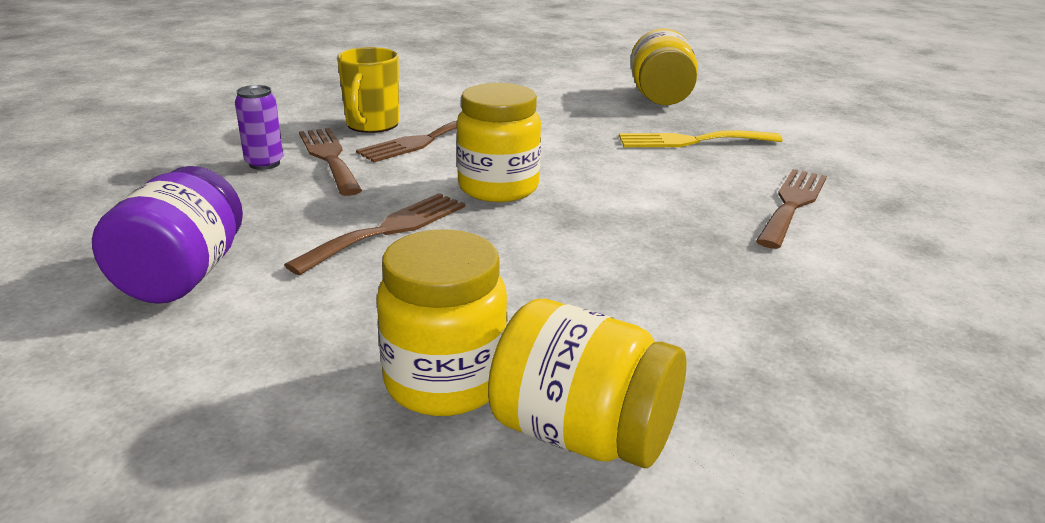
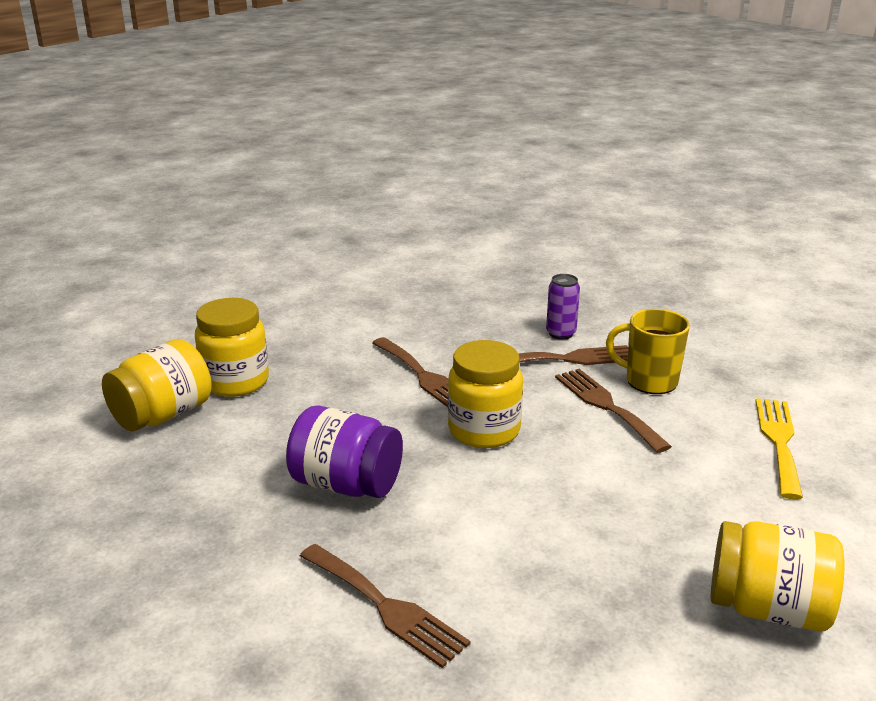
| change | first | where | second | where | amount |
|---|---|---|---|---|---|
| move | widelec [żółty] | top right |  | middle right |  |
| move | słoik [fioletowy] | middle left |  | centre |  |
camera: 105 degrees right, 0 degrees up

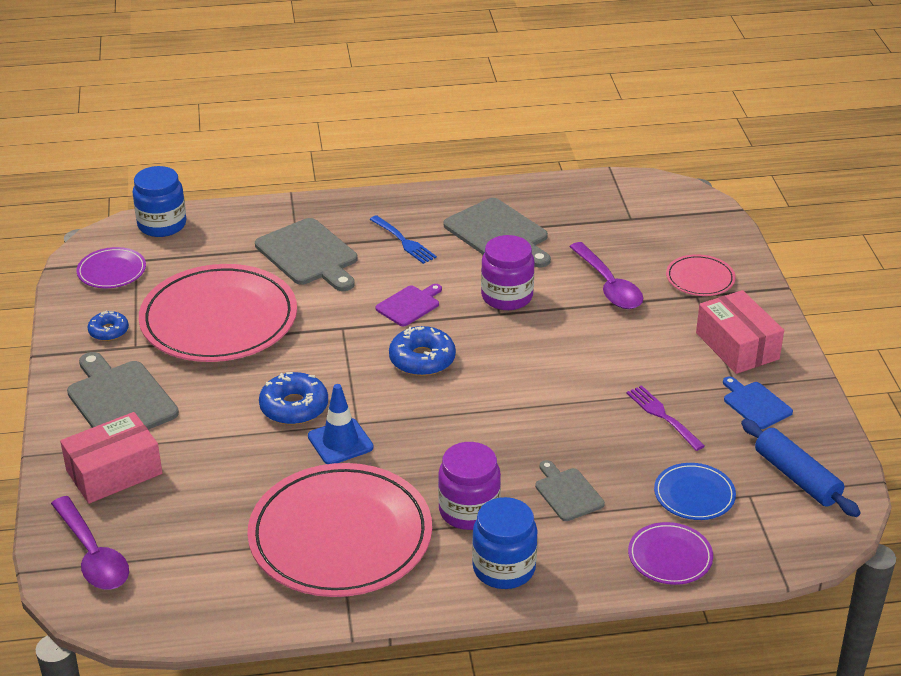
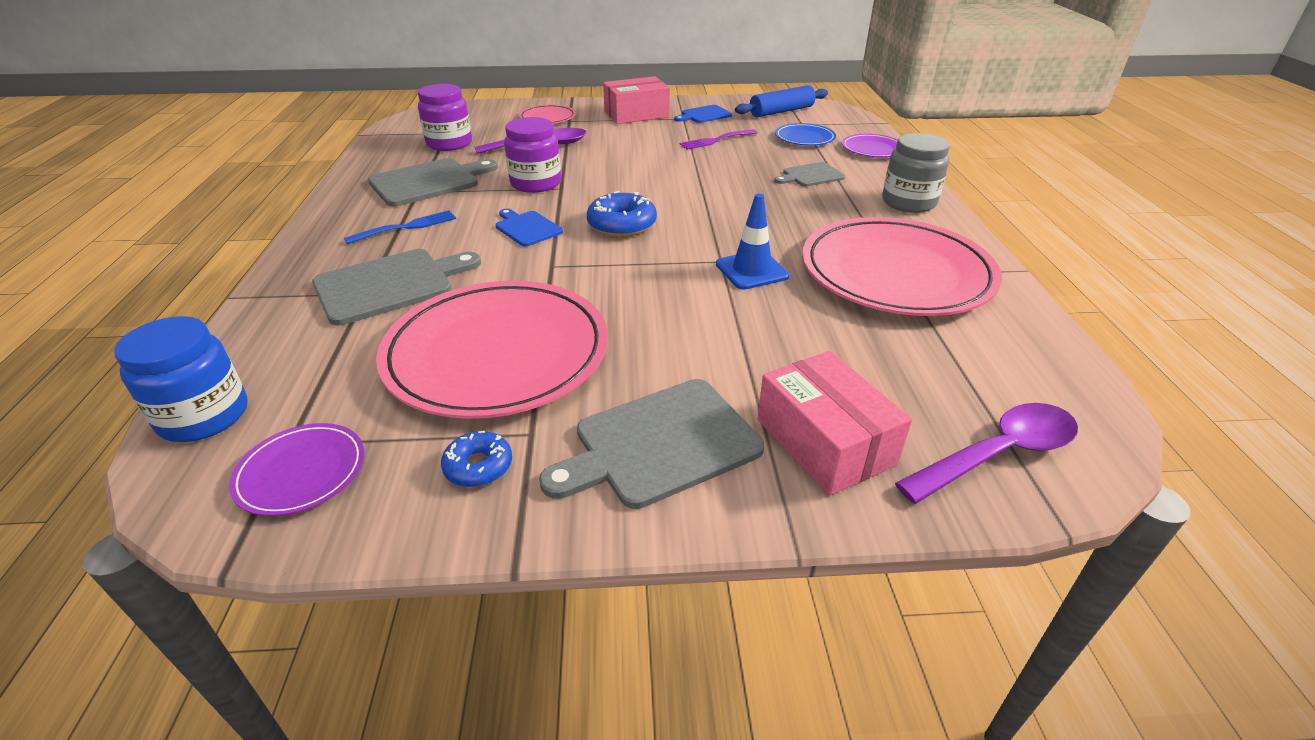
| change | first | where | second | where | amount |
|---|---|---|---|---|---|
| recolor | deska do krojenia [fioletowy] | centre | deska do krojenia [niebieski] (1st from left) | top centre |  |
| delete | donut [niebieski] (2nd from left) | middle left |  |  |  |
| move | słoik [fioletowy] (1st from left) | bottom centre |  | top centre |  |
| recolor | słoik [niebieski] (2nd from left) | bottom centre | słoik [szary] | top right |  |
camera: 85 degrees left, 0 degrees up

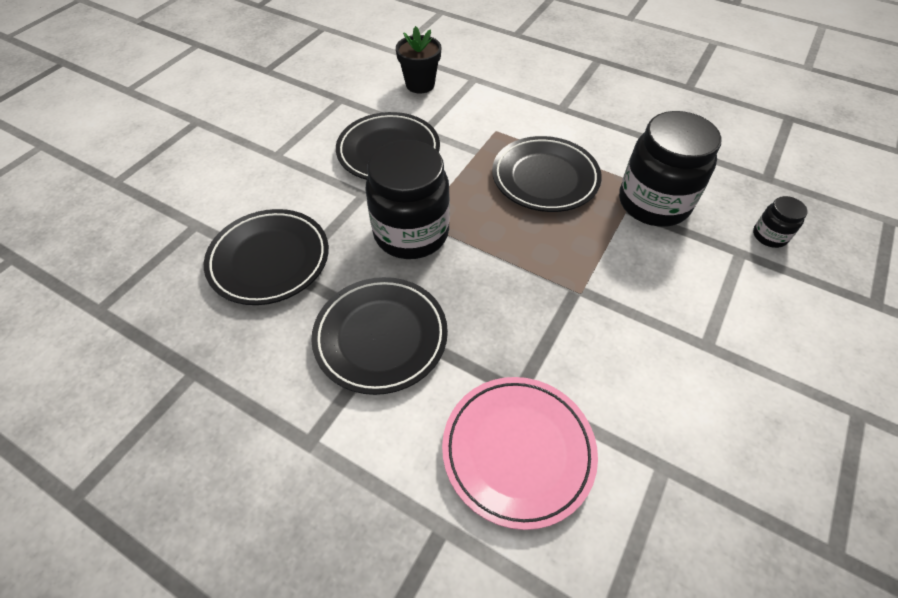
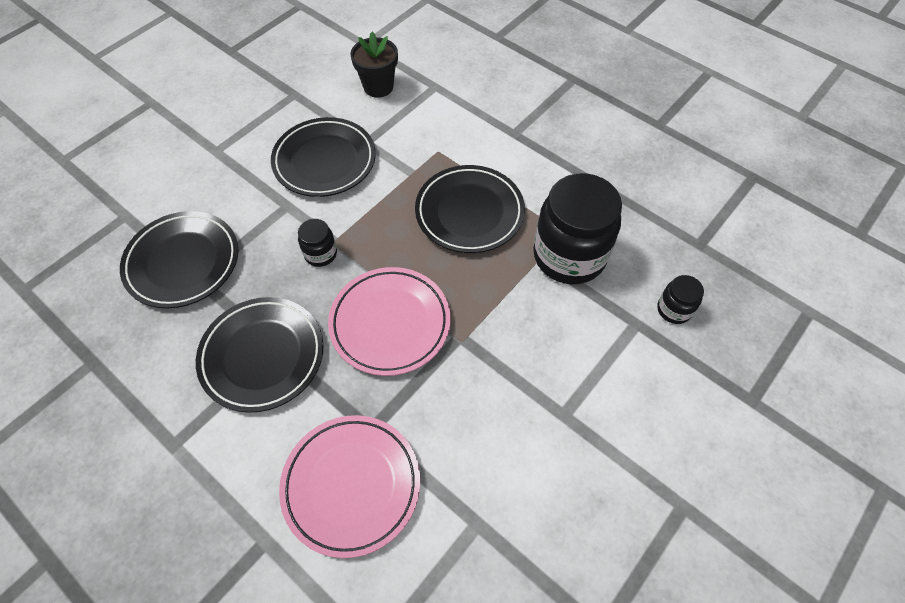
| change | first | where | second | where | amount |
|---|---|---|---|---|---|
| resize | słoik [czarny] (1st from left) | top centre |  | centre | x0.45 |
| insert |  |  | talerz [różowy] (2nd from left) | centre |  |
camera: 10 degrees right, 5 degrees up

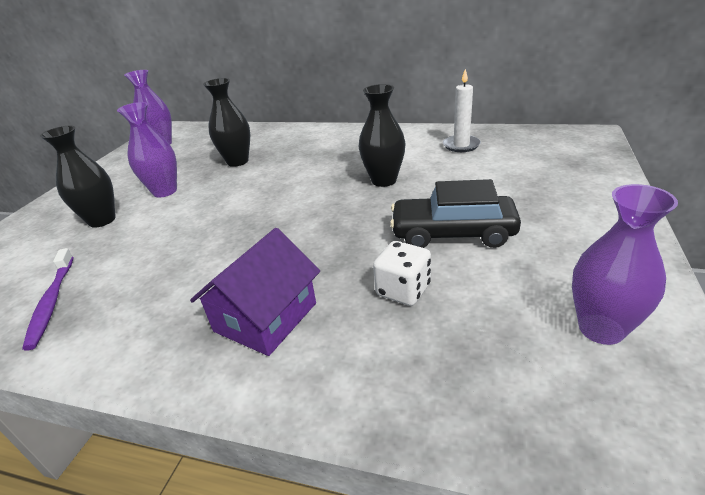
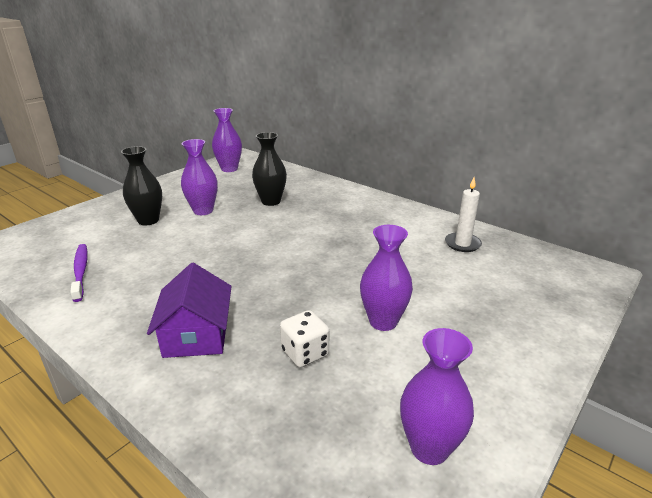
| change | first | where | second | where | amount |
|---|---|---|---|---|---|
| delete | wazon [czarny] (3rd from left) | top centre |  |  |  |
| replace | samochód [czarny] | centre | wazon [fioletowy] (3rd from left) | centre |  |
| rotate | domek [fioletowy] | centre |  | middle left | 60 degrees counterclockwise |
| rotate | szczoteczka do zębów [fioletowy] | middle left |  | middle left | 150 degrees clockwise |
camera: 20 degrees right, 5 degrees down

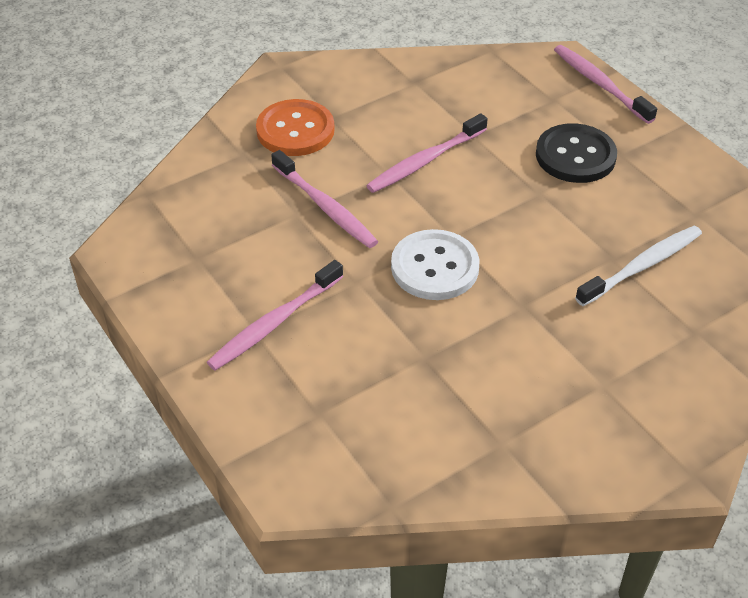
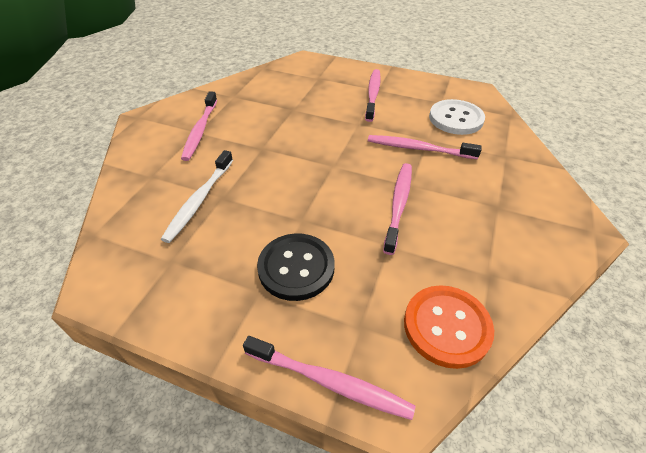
| change | first | where | second | where | amount |
|---|---|---|---|---|---|
| move | guzik [pomarańczowy] | top centre |  | bottom right |  |
| move | guzik [biały] | centre |  | top right |  |
| insert |  |  | szczoteczka do zębów [różowy] (1st from left) | top left |  |
camera: 145 degrees right, 0 degrees up

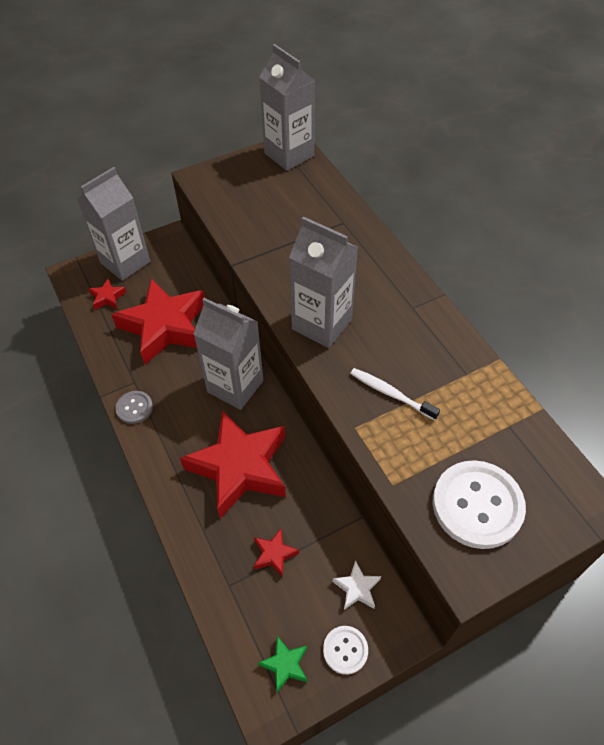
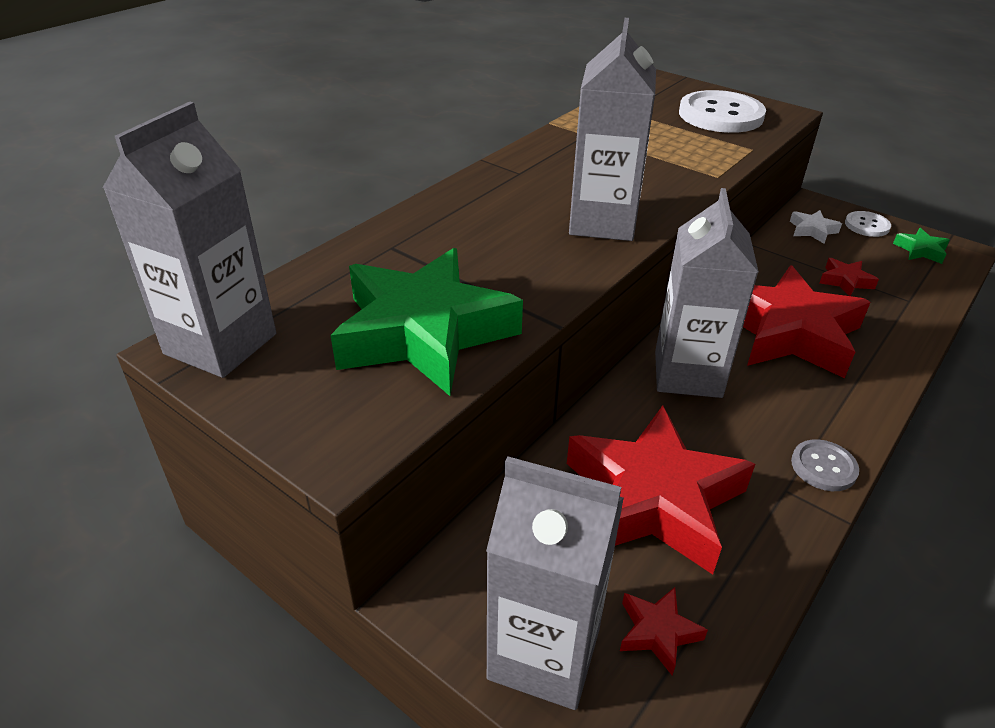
| change | first | where | second | where | amount |
|---|---|---|---|---|---|
| delete | szczoteczka do zębów [biały] | centre |  |  |  |
| insert |  |  | gwiazda [zielony] (1st from left) | centre |  |
camera: 115 degrees left, 15 degrees down

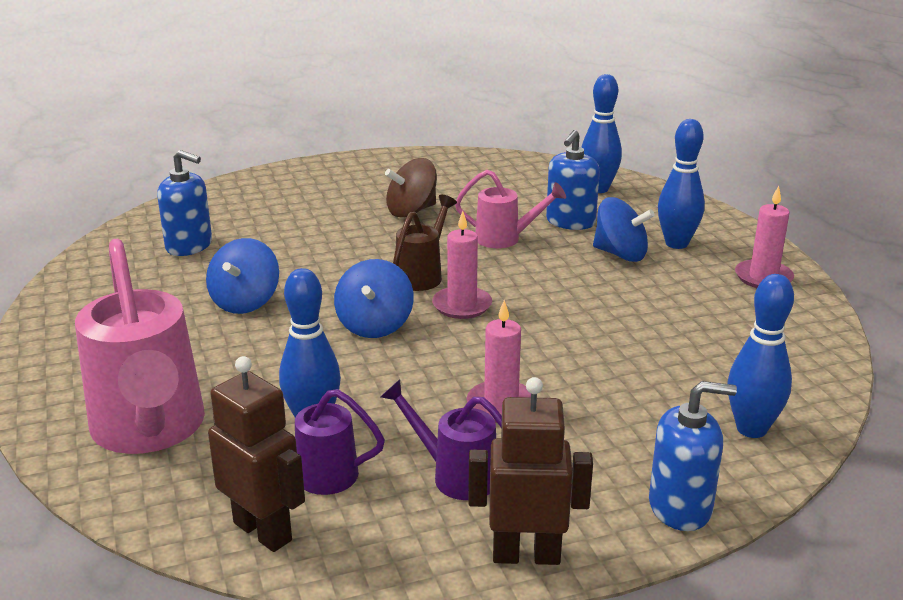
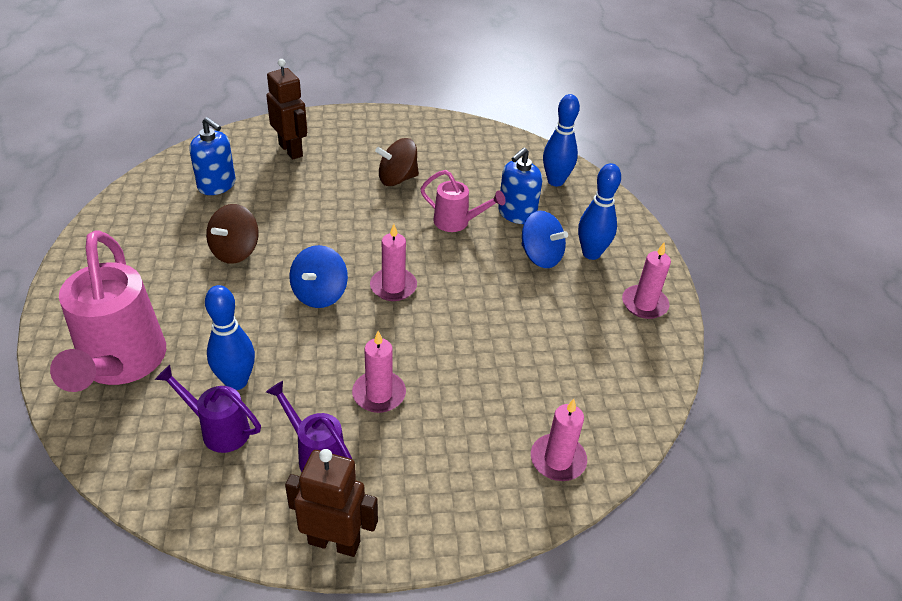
| change | first | where | second | where | amount |
|---|---|---|---|---|---|
| delete | konewka [brązowy] | centre |  |  |  |
| recolor | bączek [niebieski] (1st from left) | middle left | bączek [brązowy] (1st from left) | middle left |  |
| replace | kręgiel [niebieski] (4th from left) | middle right | świeca [różowy] (3rd from left) | bottom centre |  |
| move | robot [brązowy] (1st from left) | bottom left |  | top left |  |
| delete | dozownik mydła [niebieski] (3rd from left) | bottom right |  |  |  |
camera: 10 degrees right, 15 degrees up

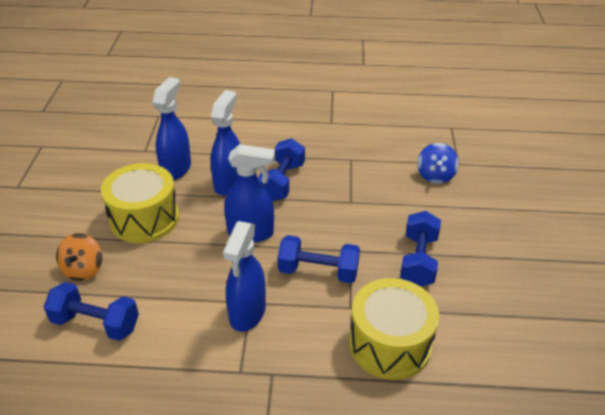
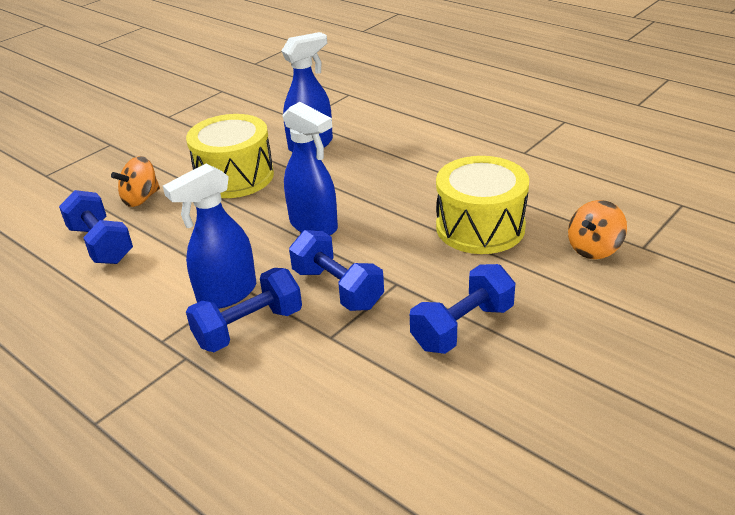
| change | first | where | second | where | amount |
|---|---|---|---|---|---|
| delete | spryskiwacz [niebieski] (2nd from left) | centre |  |  |  |
| move | hantel [niebieski] (2nd from left) | centre |  | middle left |  |
| recolor | bączek [niebieski] | middle right | bączek [pomarańczowy] (2nd from left) | middle right |  |
| move | bęben [żółty] (2nd from left) | bottom centre |  | centre |  |
camera: 40 degrees right, 5 degrees down

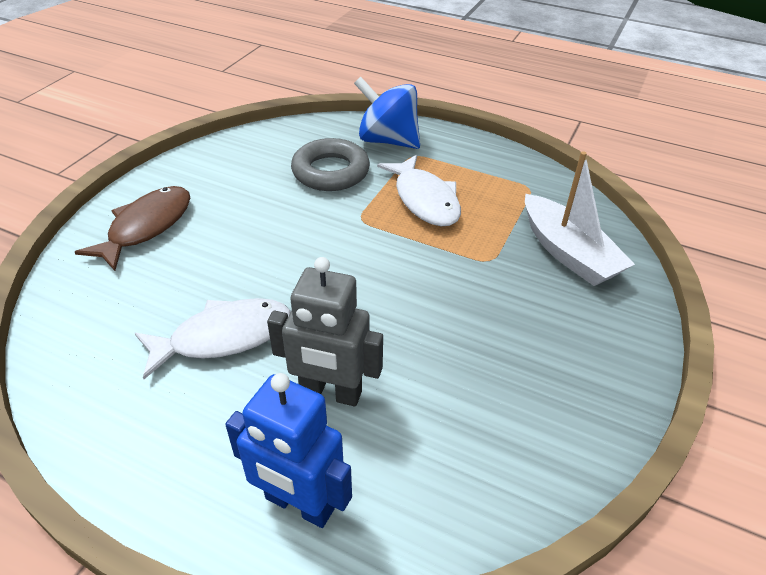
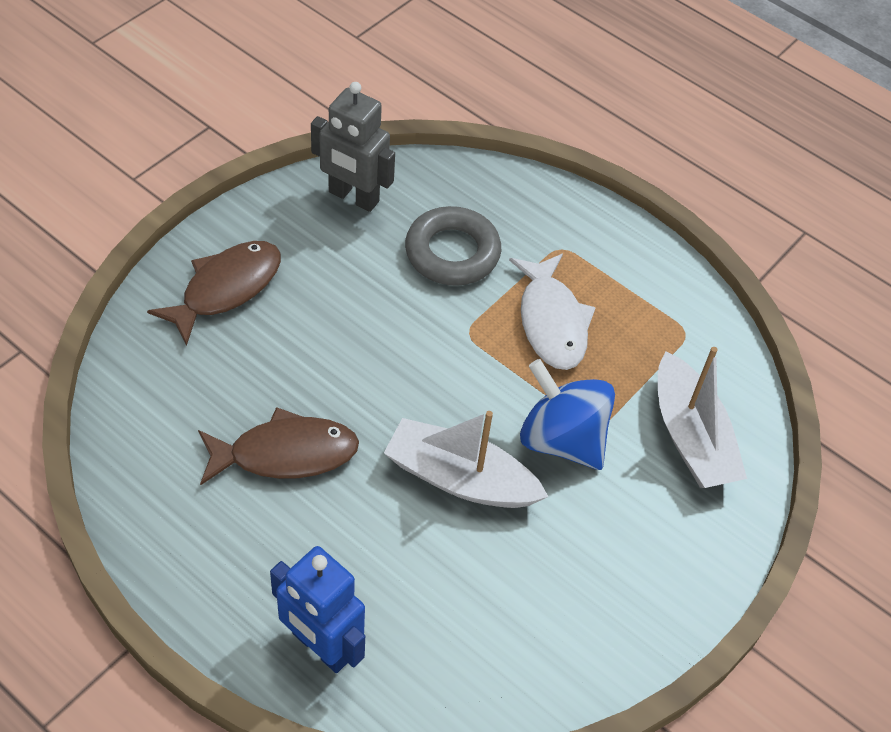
| change | first | where | second | where | amount |
|---|---|---|---|---|---|
| move | bączek [niebieski] | top centre |  | centre |  |
| move | robot [szary] | centre |  | top centre |  |
| recolor | ryba [biały] (1st from left) | middle left | ryba [brązowy] (2nd from left) | middle left |  |
| insert |  |  | łódka [biały] (1st from left) | centre |  |
camera: 10 degrees right, 10 degrees up

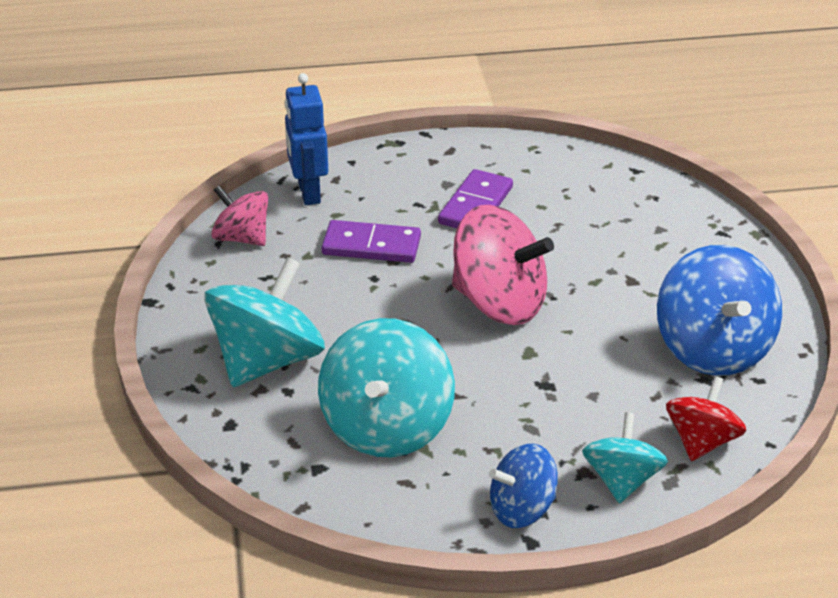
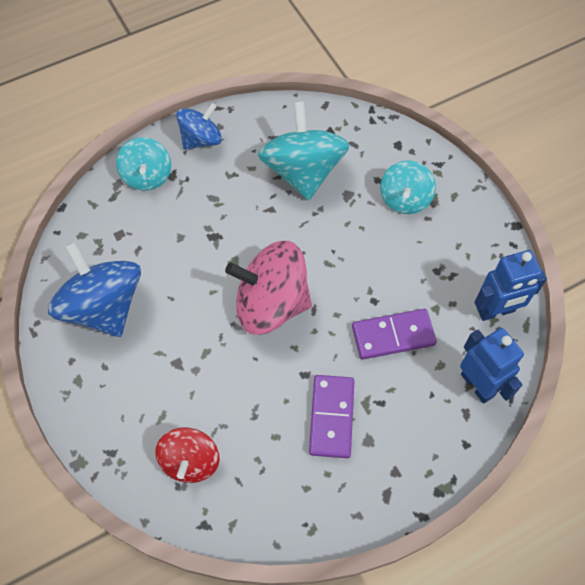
| change | first | where | second | where | amount |
|---|---|---|---|---|---|
| replace | bączek [różowy] (1st from left) | middle left | robot [niebieski] (2nd from left) | middle right |  |
| resize | bączek [turkusowy] (1st from left in the first image) | middle left | bączek [turkusowy] (3rd from left) | top right | x0.60 |
| move | bączek [czerwony] | bottom right |  | bottom left |  |
camera: 160 degrees right, 25 degrees up

